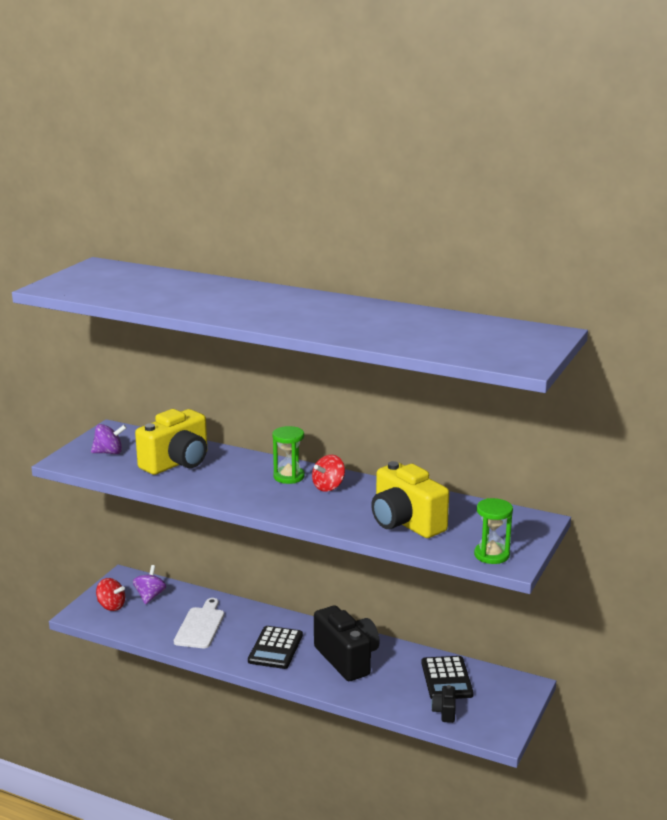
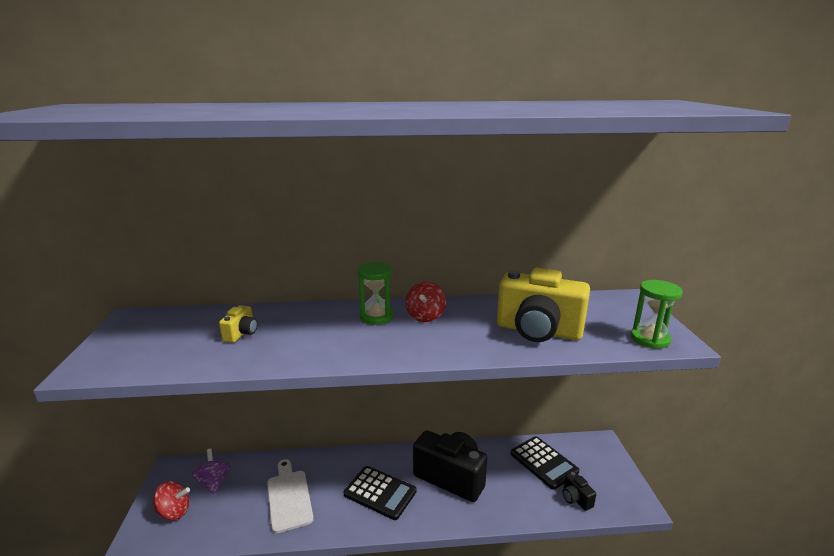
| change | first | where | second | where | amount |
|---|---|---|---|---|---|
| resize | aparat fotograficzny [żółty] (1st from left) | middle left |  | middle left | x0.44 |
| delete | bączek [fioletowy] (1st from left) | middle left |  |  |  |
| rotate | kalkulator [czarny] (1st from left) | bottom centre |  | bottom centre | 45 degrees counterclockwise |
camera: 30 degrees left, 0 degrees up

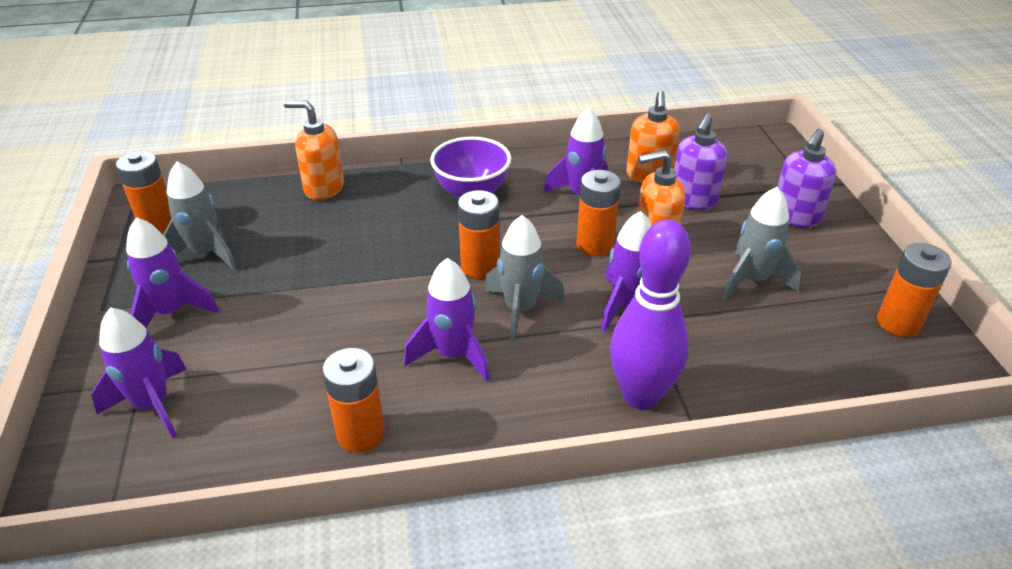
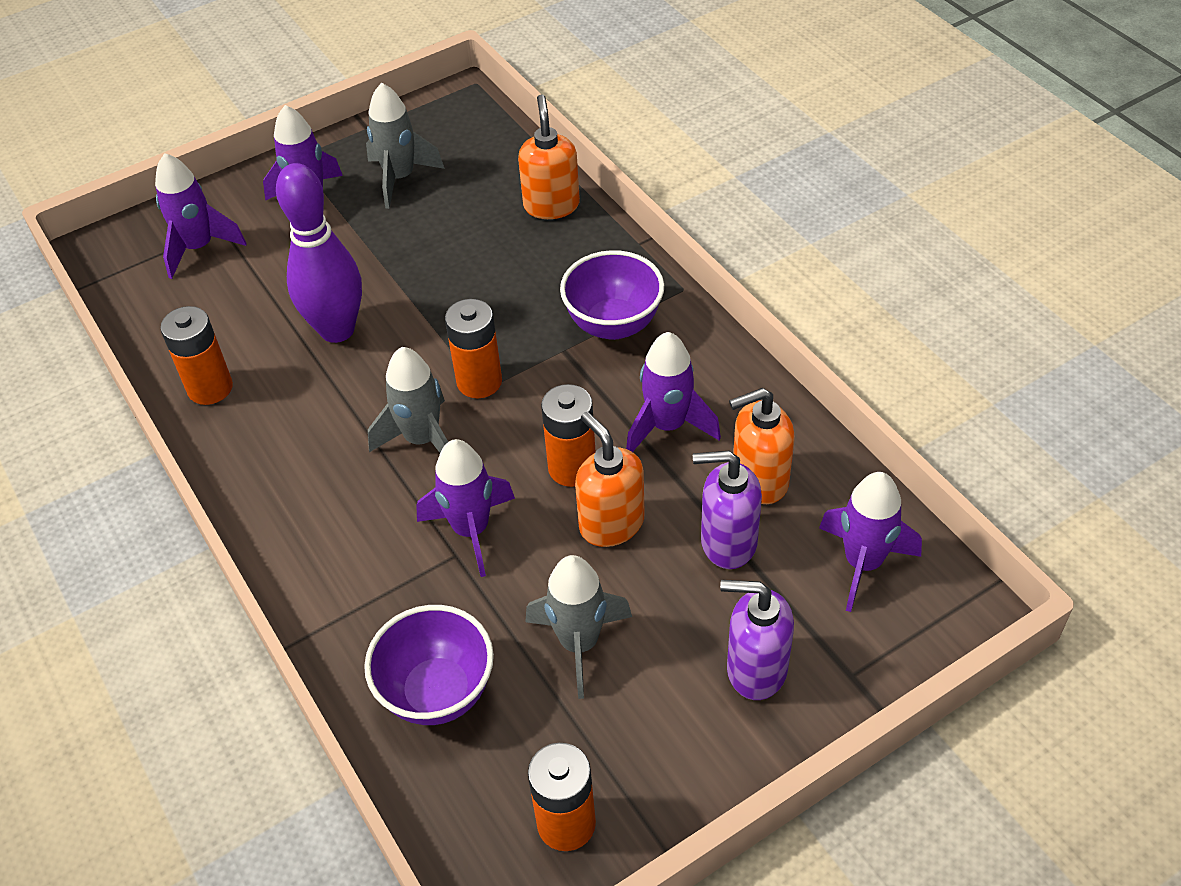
| change | first | where | second | where | amount |
|---|---|---|---|---|---|
| delete | bateria [pomarańczowy] (1st from left) | middle left |  |  |  |
| move | kręgiel [fioletowy] | centre |  | top left |  |
| move | rakieta [fioletowy] (3rd from left in the first image) | centre | rakieta [fioletowy] (5th from left) | middle right |  |
| insert |  |  | miska [fioletowy] (1st from left) | bottom centre |  |
camera: 70 degrees right, 10 degrees up

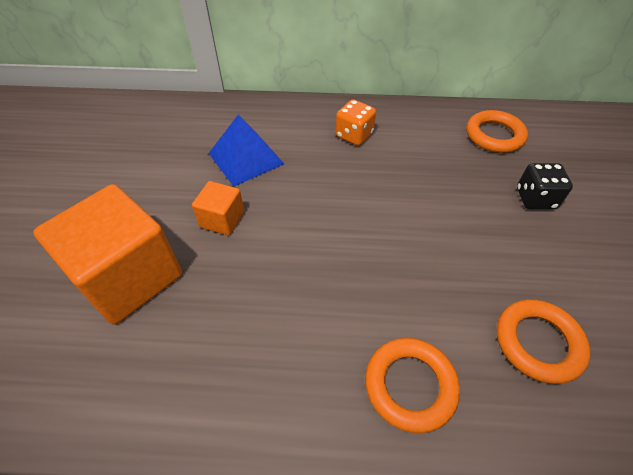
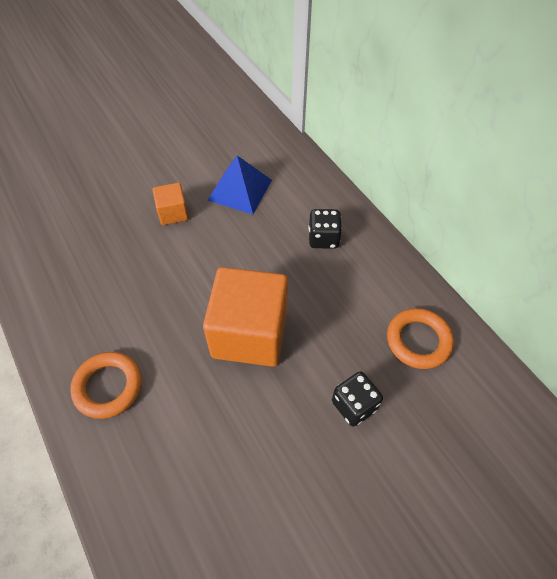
| change | first | where | second | where | amount |
|---|---|---|---|---|---|
| recolor | kostka do gry [pomarańczowy] | top centre | kostka do gry [czarny] (1st from left) | centre |  |
| move | sześcian [pomarańczowy] (1st from left in the first image) | middle left | sześcian [pomarańczowy] (2nd from left) | centre |  |
| delete | pierścień [pomarańczowy] (3rd from left) | bottom right |  |  |  |
camera: 55 degrees right, 5 degrees up

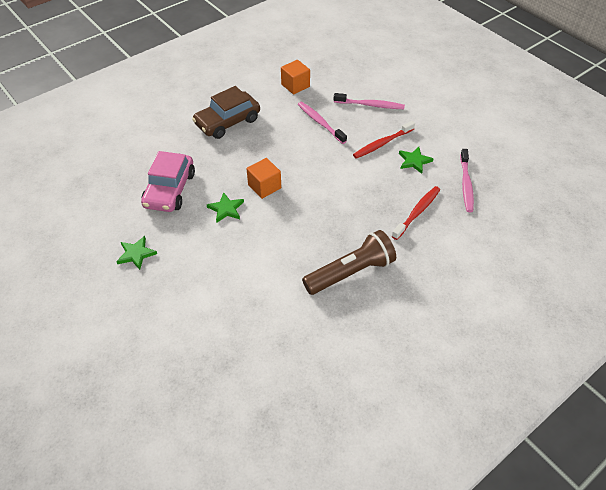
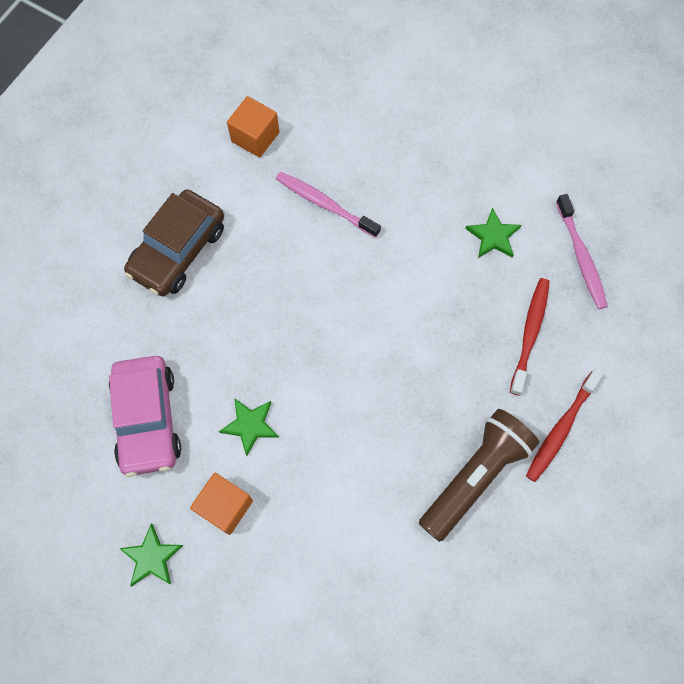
| change | first | where | second | where | amount |
|---|---|---|---|---|---|
| delete | szczoteczka do zębów [różowy] (2nd from left) | top centre |  |  |  |
| move | szczoteczka do zębów [czerwony] (1st from left in the first image) | top centre | szczoteczka do zębów [czerwony] (2nd from left) | middle right |  |
| move | sześcian [pomarańczowy] (1st from left) | centre |  | bottom left |  |
camera: 20 degrees left, 20 degrees up

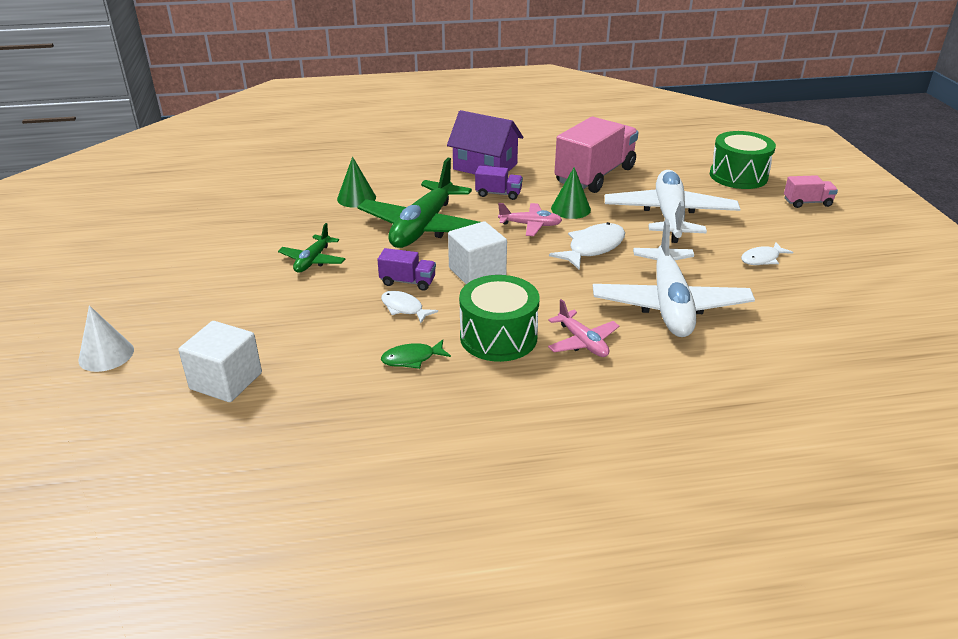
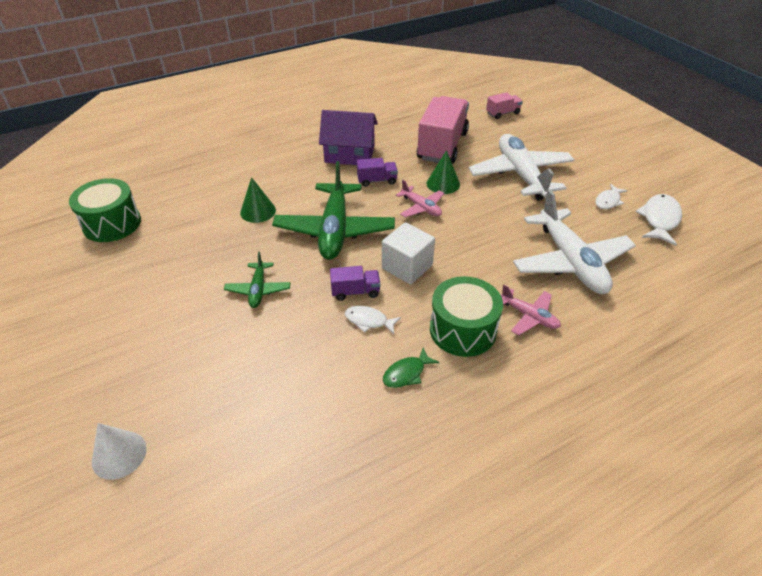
| change | first | where | second | where | amount |
|---|---|---|---|---|---|
| move | bęben [zielony] (2nd from left in the first image) | top right | bęben [zielony] (1st from left) | middle left |  |
| move | ciężarówka [różowy] (2nd from left) | top right |  | top centre |  |
| rotate | samolot [różowy] (1st from left) | centre |  | centre | 60 degrees clockwise |
| move | ryba [biały] (2nd from left in the first image) | centre | ryba [biały] (3rd from left) | middle right |  |
| delete | sześcian [biały] (1st from left) | middle left |  |  |  |
camera: 20 degrees left, 10 degrees up

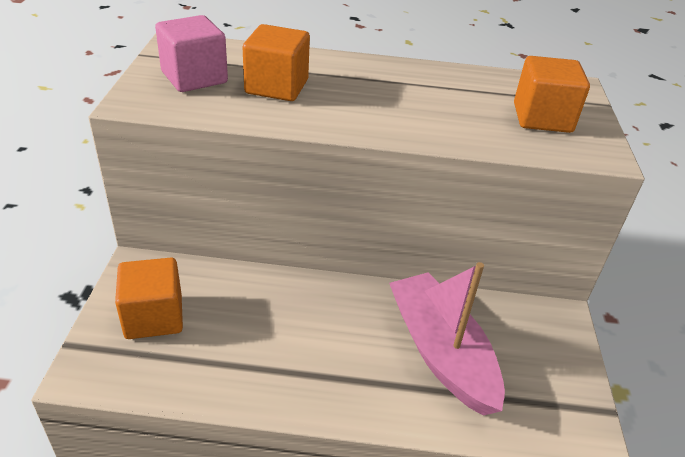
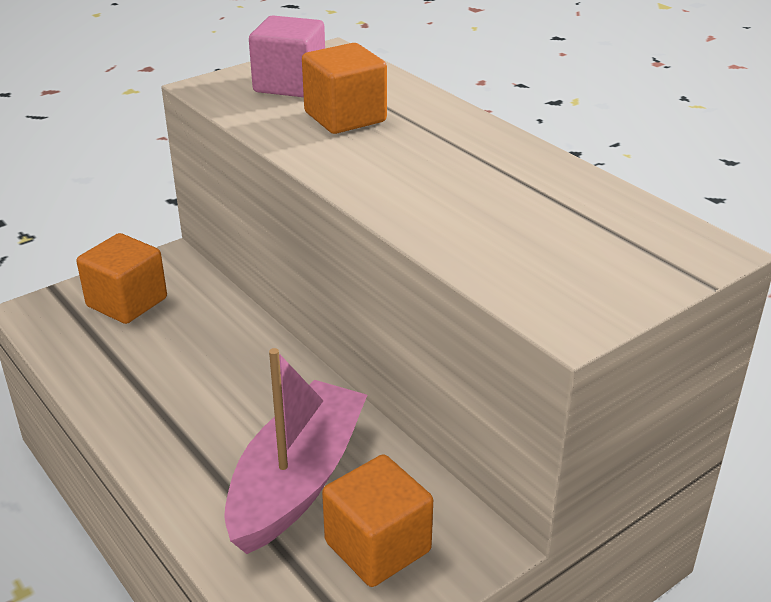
| change | first | where | second | where | amount |
|---|---|---|---|---|---|
| move | sześcian [pomarańczowy] (3rd from left) | top right |  | bottom centre |  |
camera: 50 degrees right, 5 degrees down

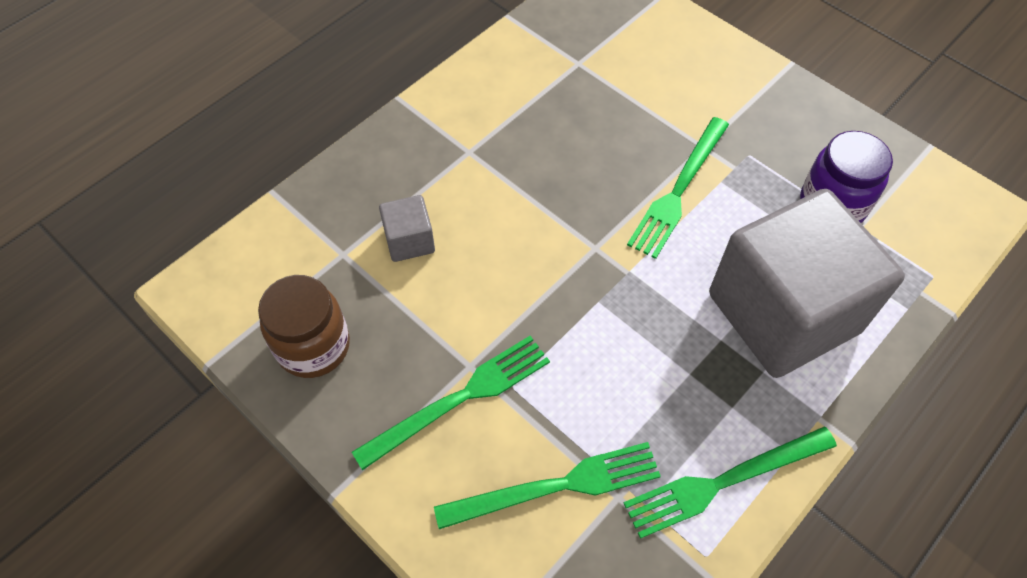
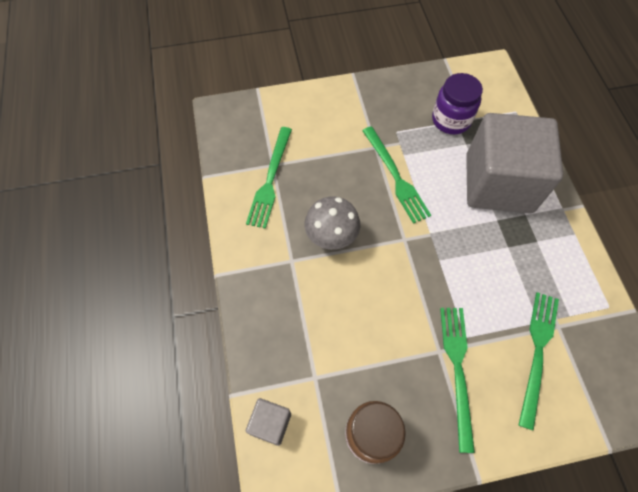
| change | first | where | second | where | amount |
|---|---|---|---|---|---|
| move | sześcian [szary] (1st from left) | centre |  | bottom centre |  |
| move | widelec [zielony] (4th from left in the first image) | bottom right | widelec [zielony] (1st from left) | centre |  |
| insert |  |  | grzyb [szary] | centre |  |
camera: 55 degrees left, 5 degrees up

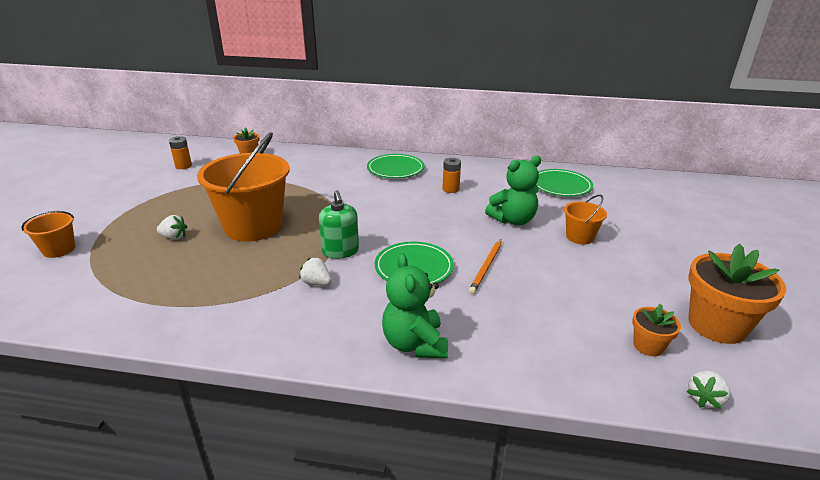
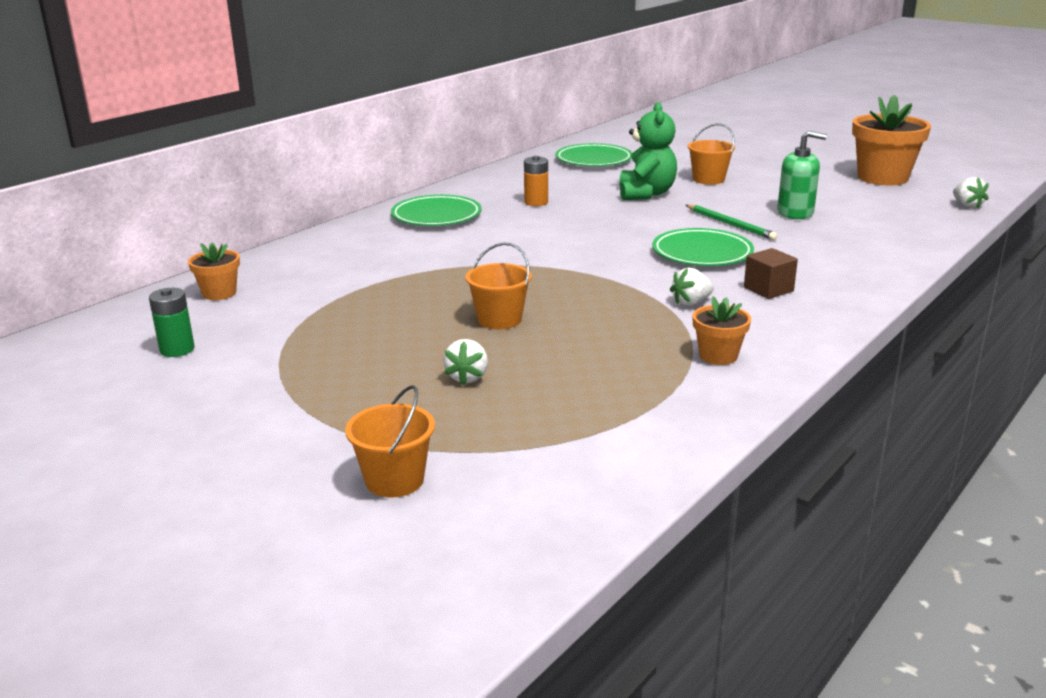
| change | first | where | second | where | amount |
|---|---|---|---|---|---|
| resize | wiadro [pomarańczowy] (2nd from left) | middle left |  | centre | x0.47 |
| recolor | bateria [pomarańczowy] (1st from left) | top left | bateria [zielony] | middle left |  |
| move | dozownik mydła [zielony] | centre |  | top right |  |
| rotate | truskawka [biały] (1st from left) | middle left |  | centre | 150 degrees clockwise |
| recolor | ołówek [pomarańczowy] | centre | ołówek [zielony] | top right |  |
| delete | miś [zielony] (1st from left) | centre |  |  |  |
| move | doniczka [pomarańczowy] (2nd from left) | bottom right |  | middle right |  |
| insert |  |  | sześcian [brązowy] | middle right |  |
camera: 60 degrees left, 5 degrees down

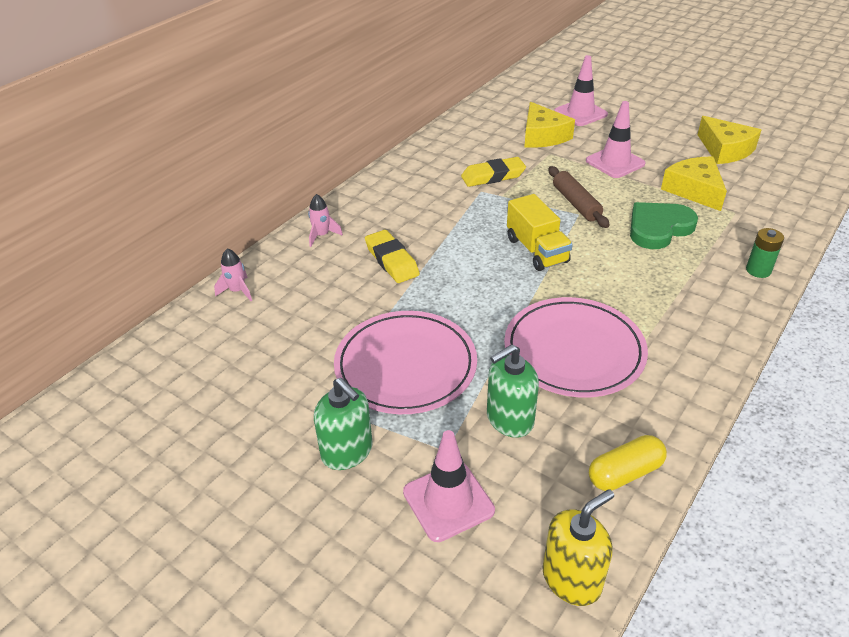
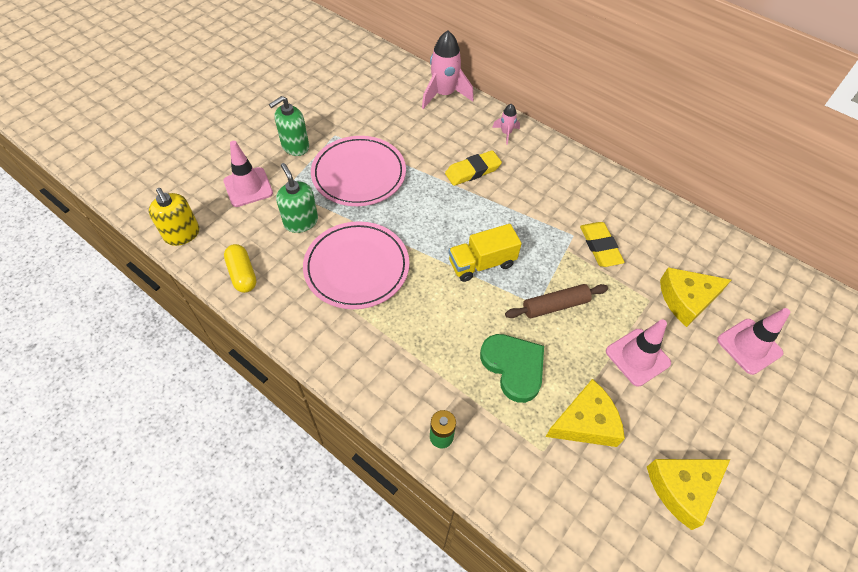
| change | first | where | second | where | amount |
|---|---|---|---|---|---|
| resize | rakieta [różowy] (1st from left) | middle left |  | top centre | x2.00 |
camera: 90 degrees right, 15 degrees up

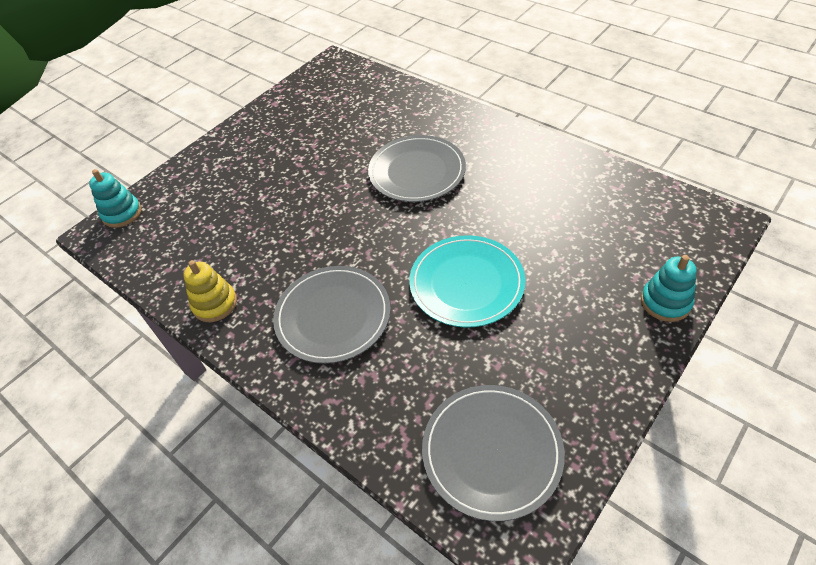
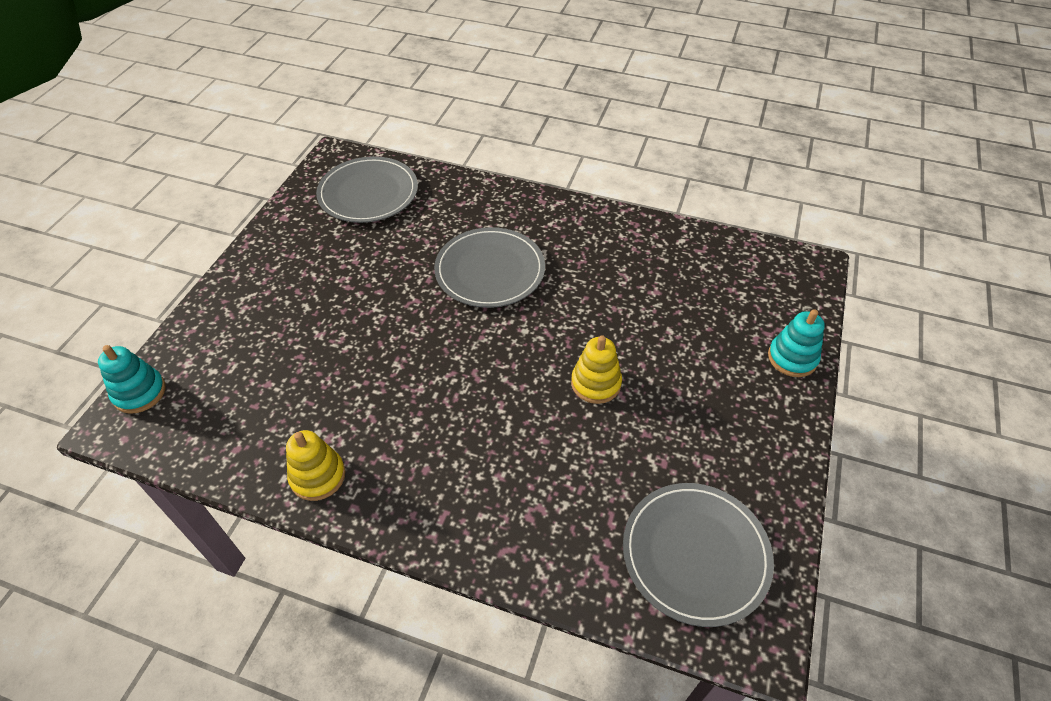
| change | first | where | second | where | amount |
|---|---|---|---|---|---|
| replace | talerz [turkusowy] | centre | zabawka nakładanka [żółty] (2nd from left) | centre |  |
| move | talerz [szary] (1st from left) | centre |  | top centre |  |
camera: 25 degrees left, 0 degrees up

